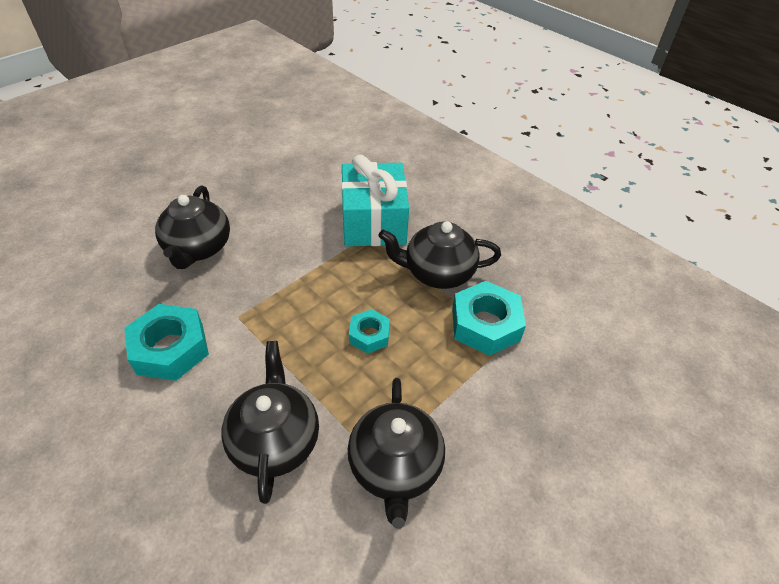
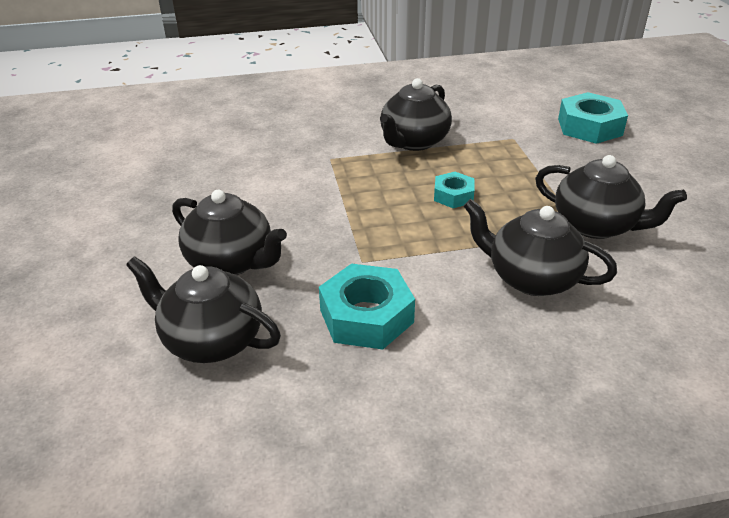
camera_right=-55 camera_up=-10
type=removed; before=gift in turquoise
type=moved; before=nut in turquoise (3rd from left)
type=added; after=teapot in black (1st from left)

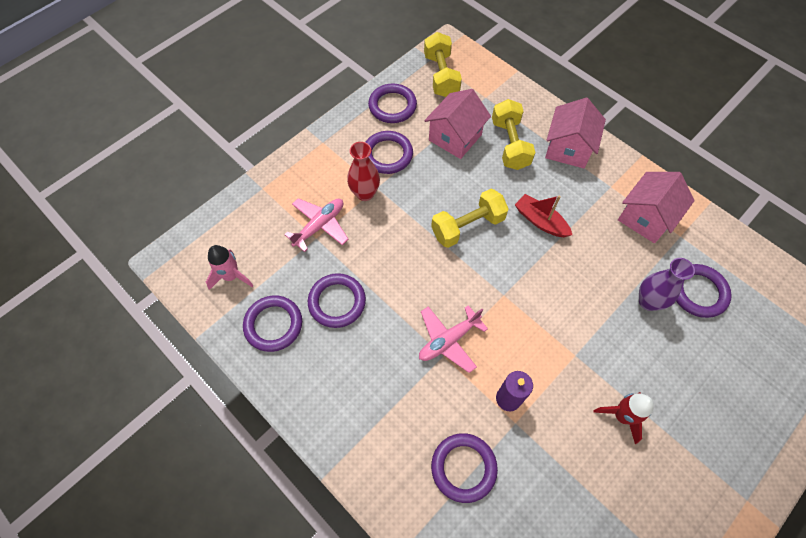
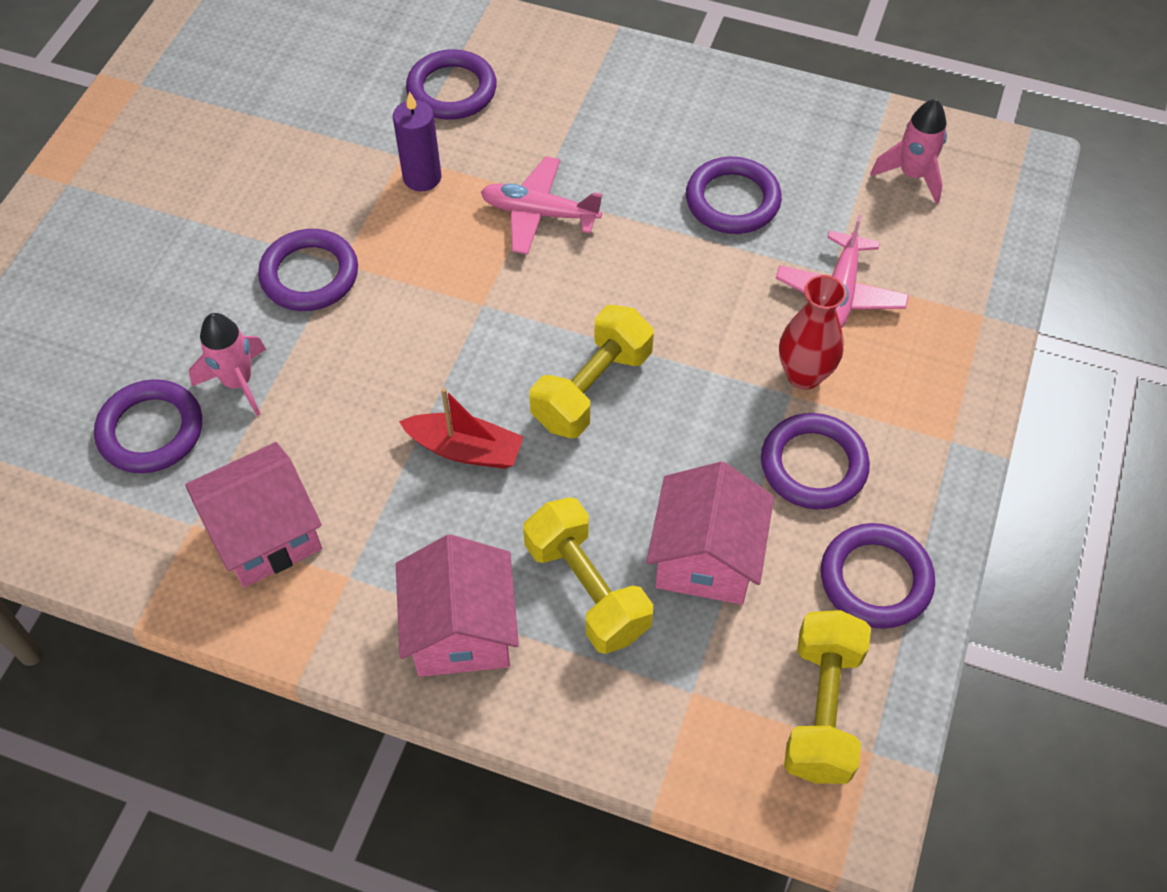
camera_right=155 camera_up=-5
type=moved; before=ring in purple (1st from left in the first image); after=ring in purple (2nd from left)
type=turned; before=plane in pink (2nd from left in the first image); turn=-105
type=turned; before=dumbbell in yellow (1st from left in the first image); turn=45
type=removed; before=rocket in red
type=turned; before=house in pink (3rd from left in the first image); turn=45
type=replaced; before=vase in purple; after=rocket in pink (1st from left)

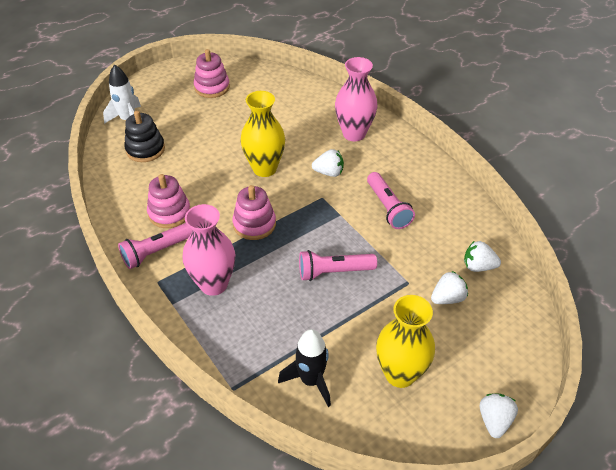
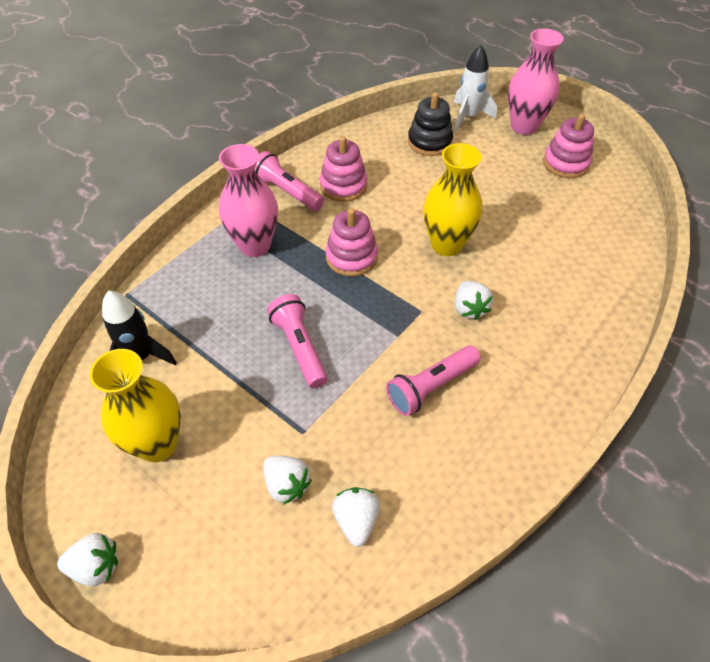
camera_right=75 camera_up=5
type=moved; before=vase in pink (2nd from left)

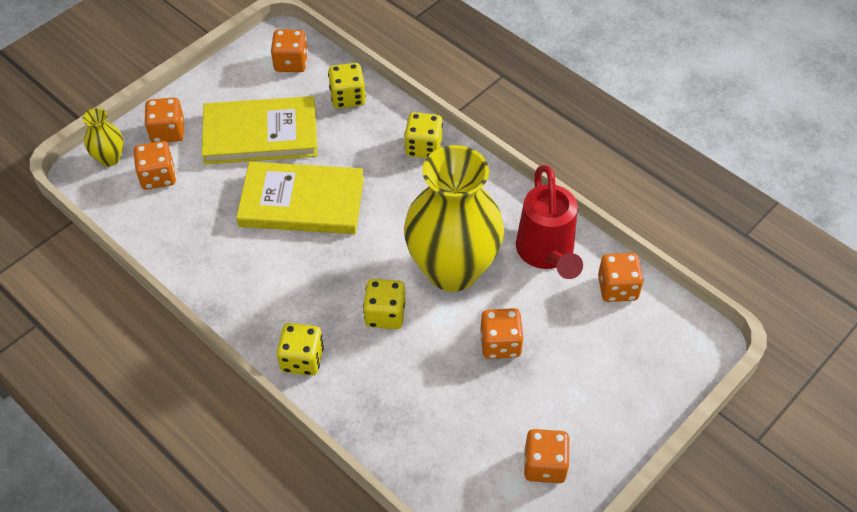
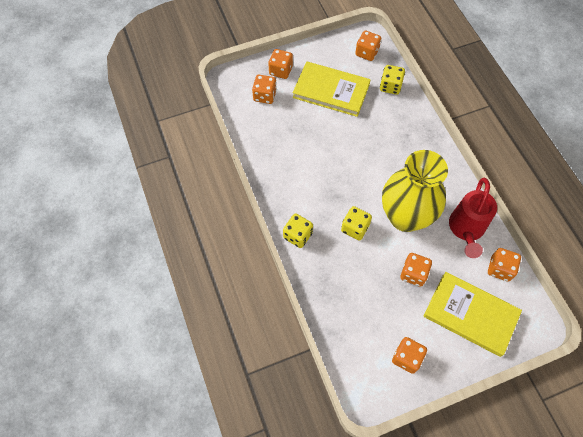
camera_right=25 camera_up=10
type=removed; before=vase in yellow (1st from left)
type=moved; before=book in yellow (2nd from left)
type=removed; before=dice in yellow (4th from left)

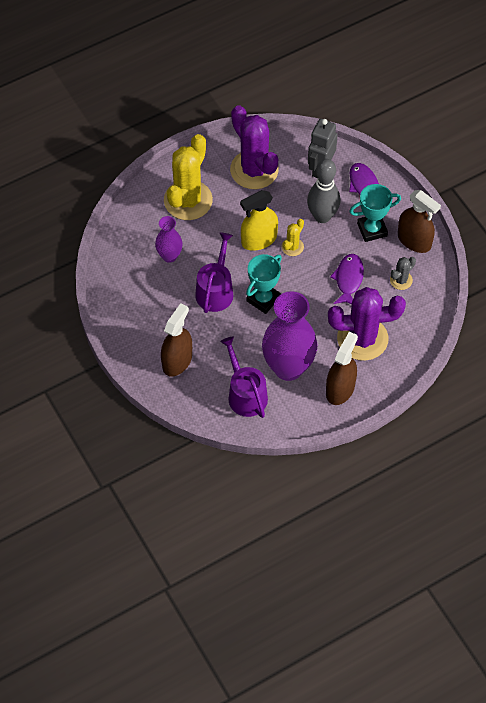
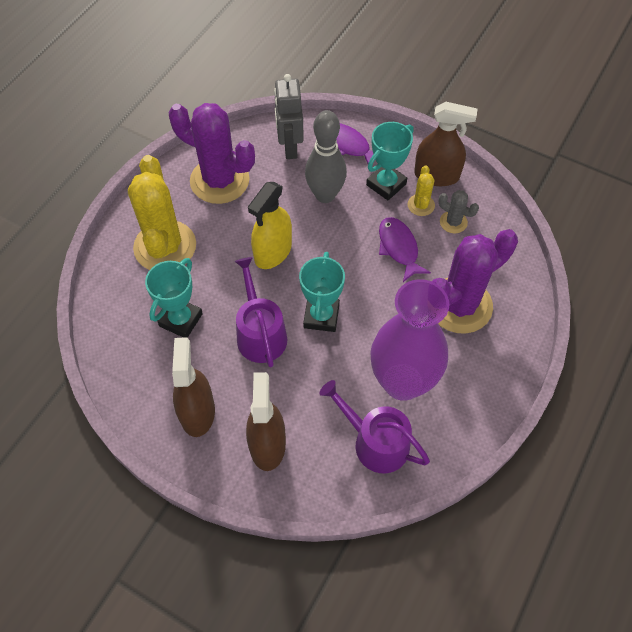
camera_right=-30 camera_up=0
type=replaced; before=vase in purple (1st from left); after=trophy in turquoise (1st from left)
type=moved; before=cactus in yellow (2nd from left)
type=moved; before=spray bottle in brown (2nd from left in the first image); after=spray bottle in brown (1st from left)
type=turned; before=cactus in grey; turn=-75

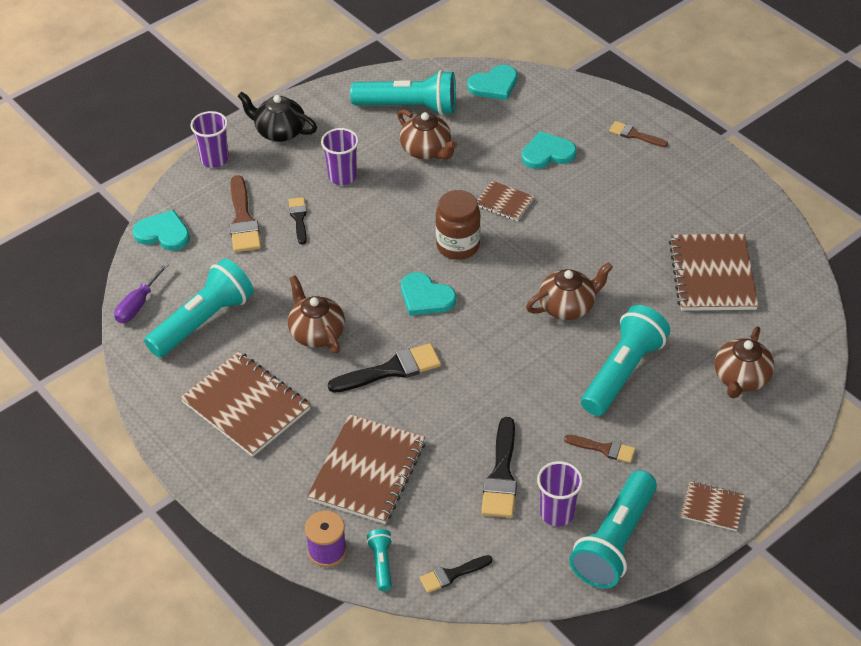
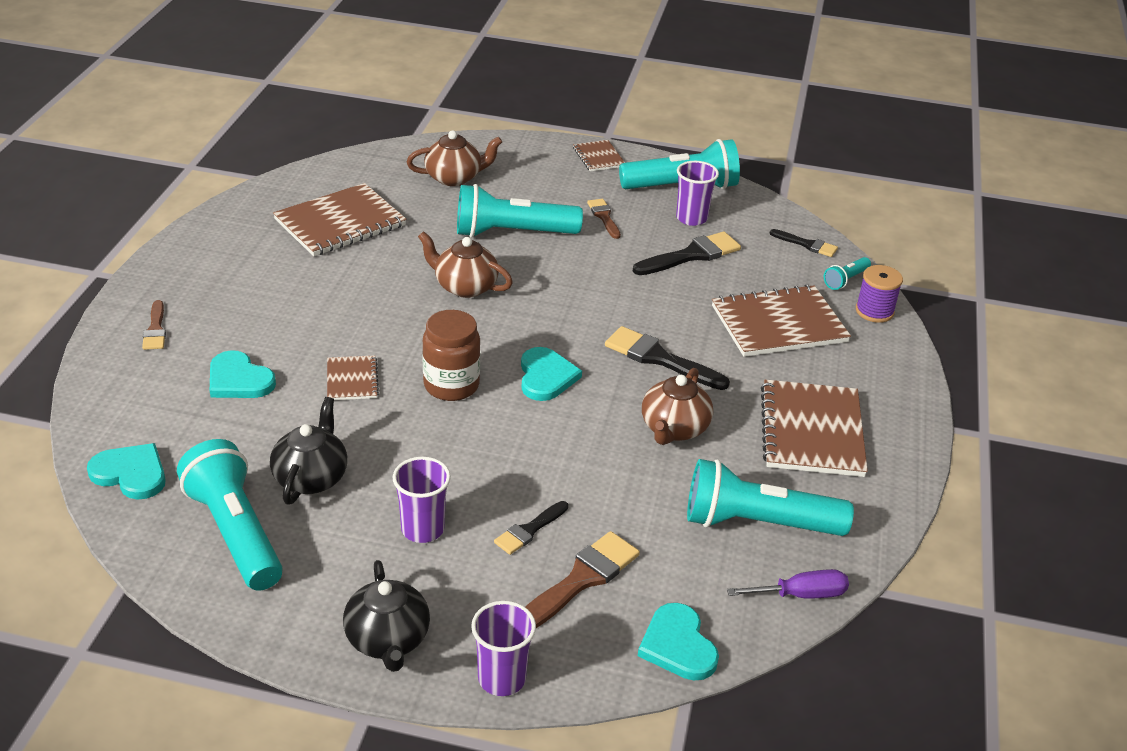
camera_right=-130 camera_up=-10
type=recoloured; before=teapot in brown (2nd from left); after=teapot in black (1st from left)

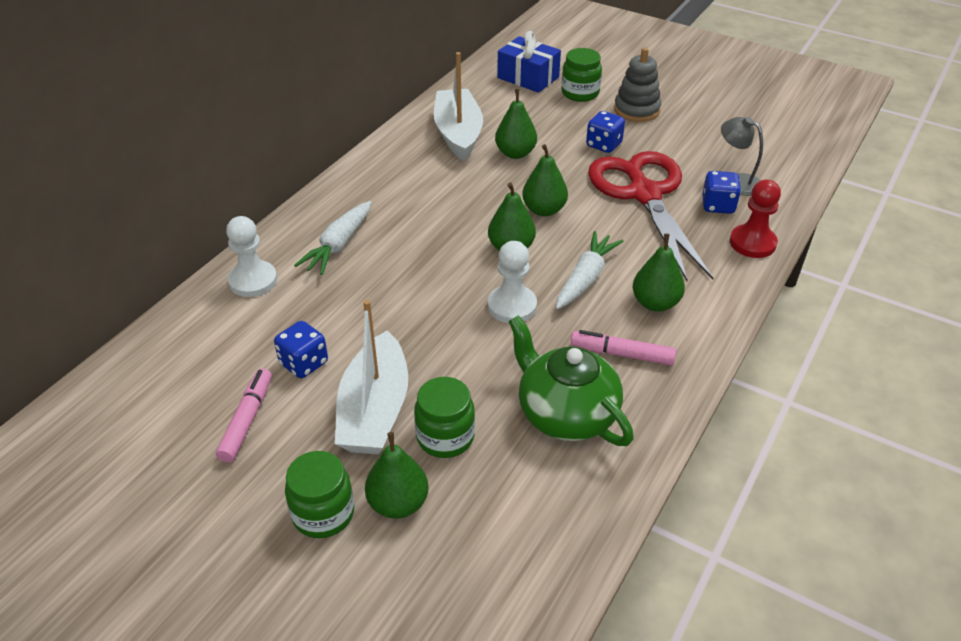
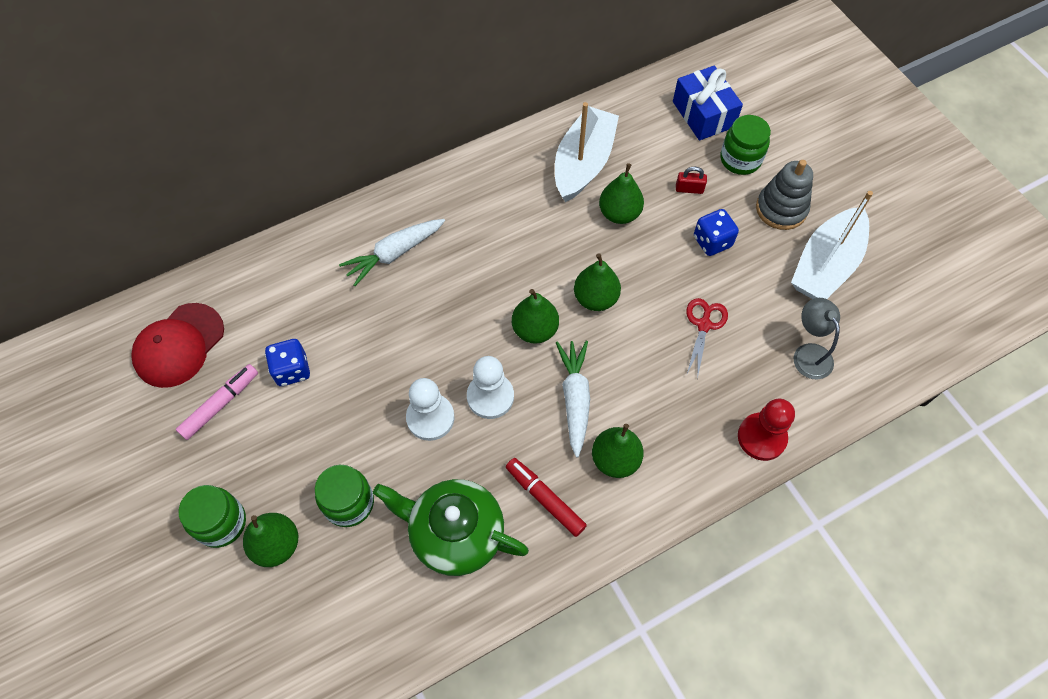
camera_right=30 camera_up=20
type=moved; before=pawn in white (1st from left)
type=moved; before=boat in white (1st from left in the first image); after=boat in white (2nd from left)
type=turned; before=teapot in green; turn=-60
type=turned; before=carrot in white (2nd from left); turn=-60
type=recoloured; before=marker in pink (2nd from left); after=marker in red
type=resized; before=scissors in red; scale=0.41
type=removed; before=dice in blue (3rd from left)
type=added; after=cap in red
type=added; after=padlock in red

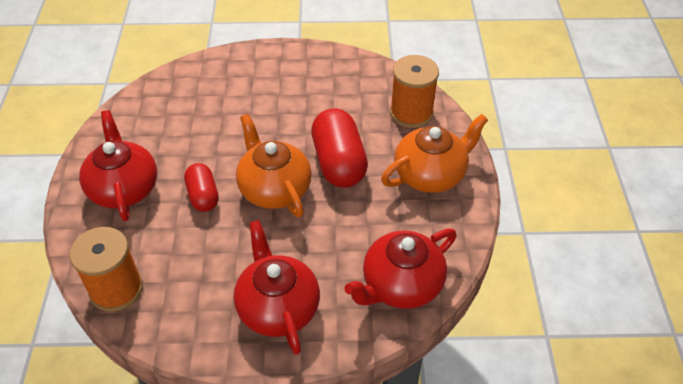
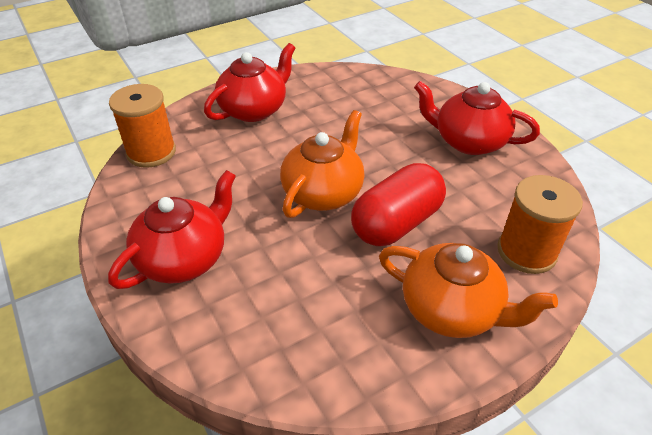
camera_right=60 camera_up=-5
type=removed; before=capsule in red (1st from left)
type=moved; before=teapot in red (3rd from left)

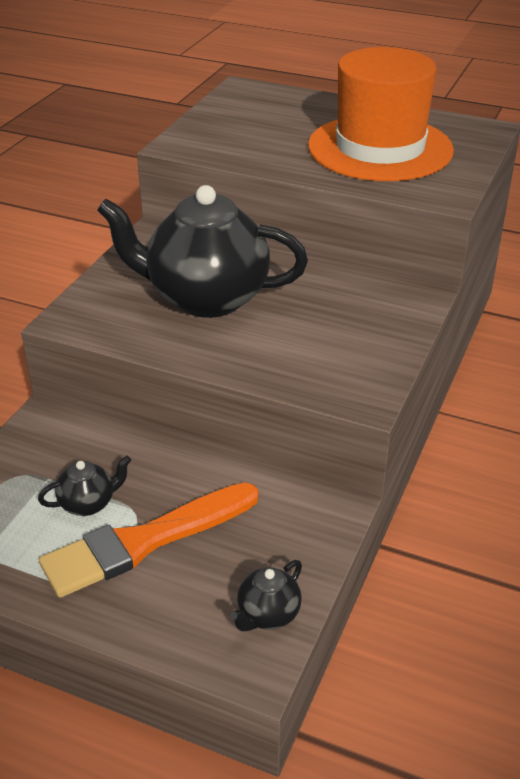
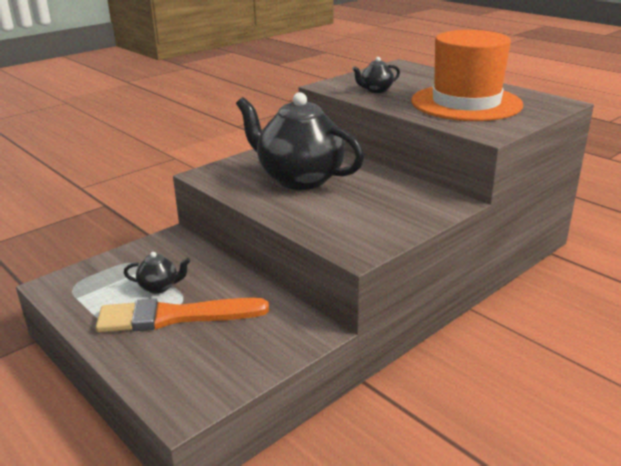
camera_right=25 camera_up=-10
type=moved; before=teapot in black (3rd from left)

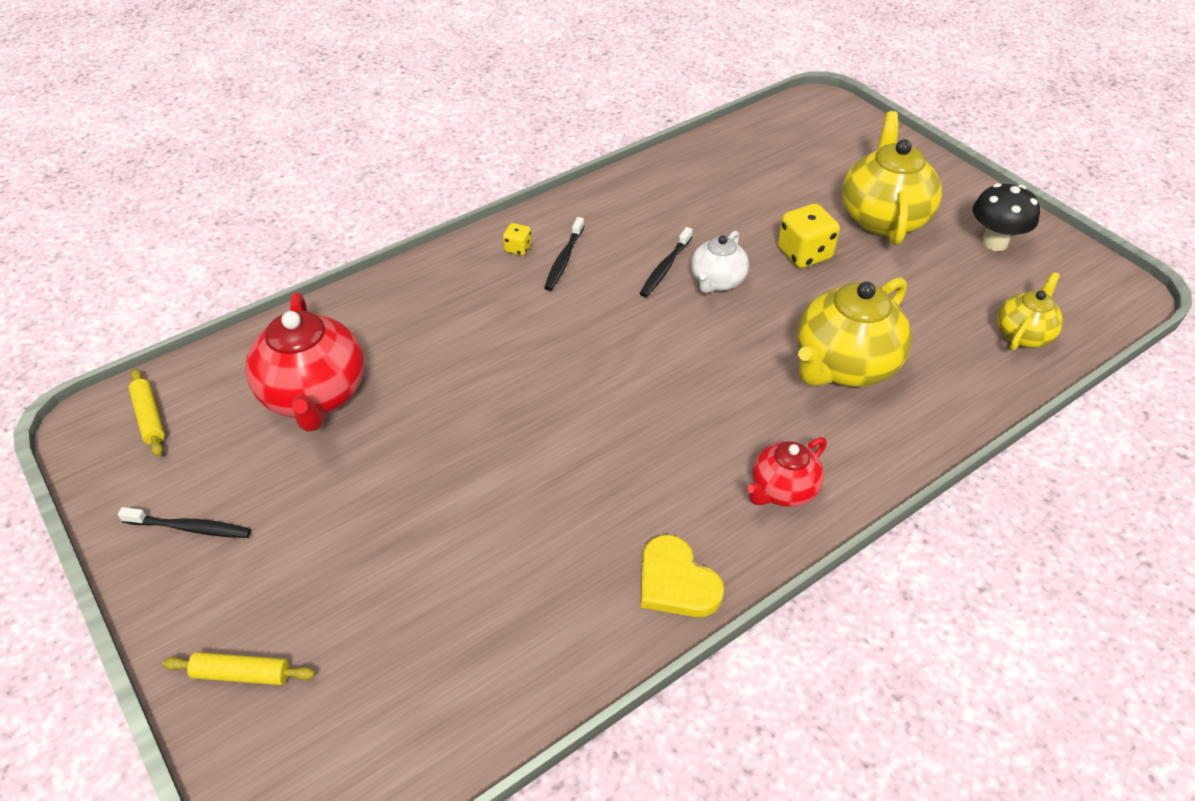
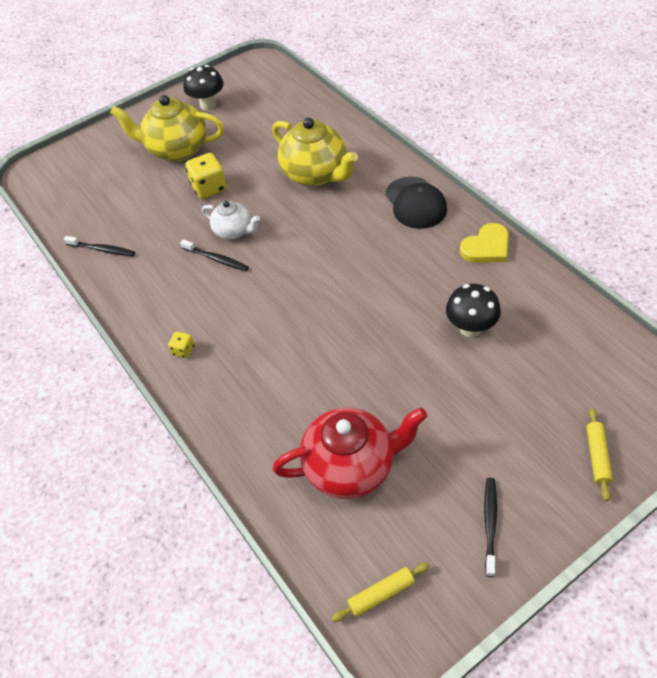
camera_right=-85 camera_up=5
type=moved; before=toothbrush in black (2nd from left in the first image); after=toothbrush in black (1st from left)
type=replaced; before=teapot in red (2nd from left); after=cap in black
type=removed; before=teapot in yellow (3rd from left)
type=added; after=mushroom in black (2nd from left)

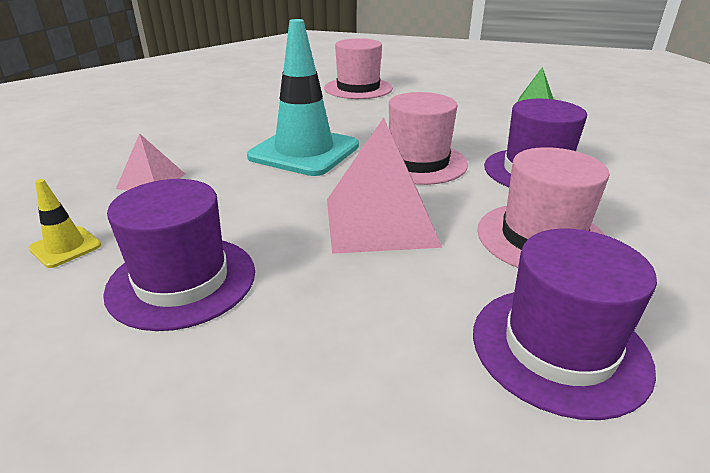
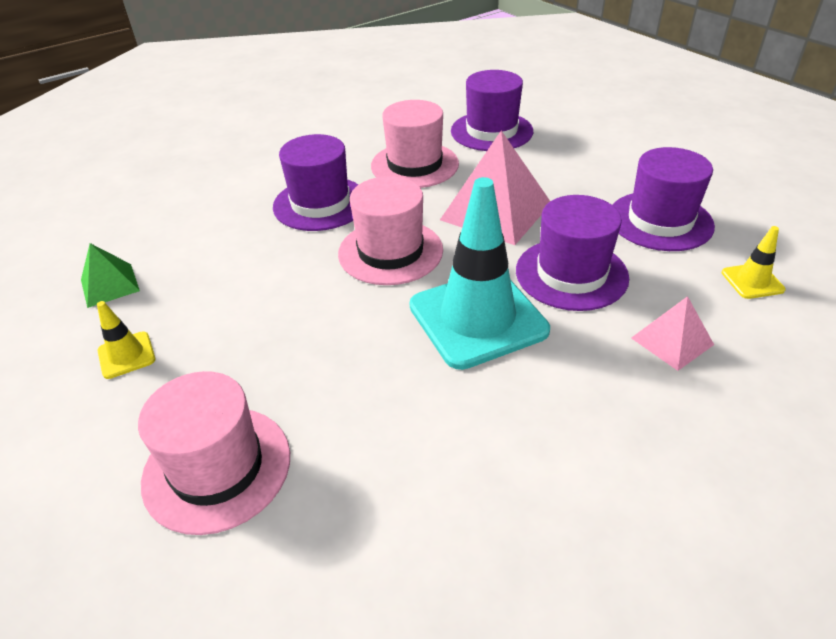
camera_right=-140 camera_up=10
type=added; after=traffic cone in yellow (1st from left)
type=added; after=hat in purple (3rd from left)

